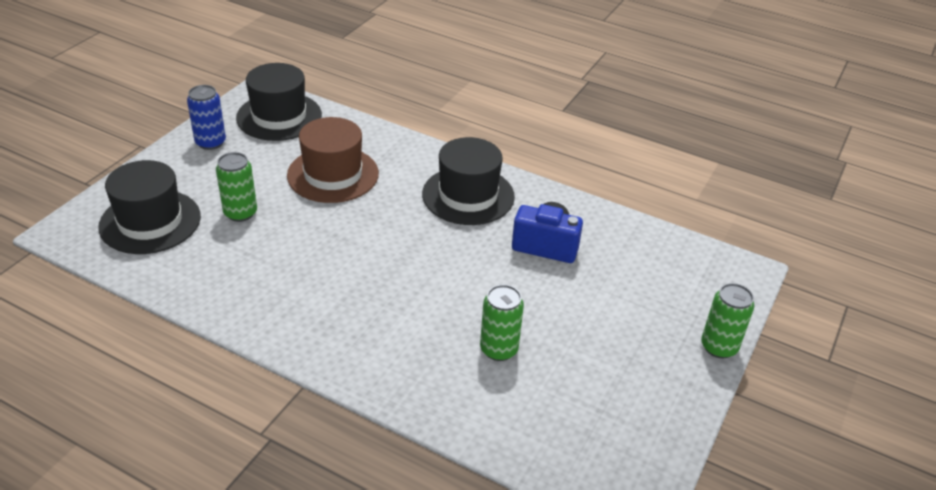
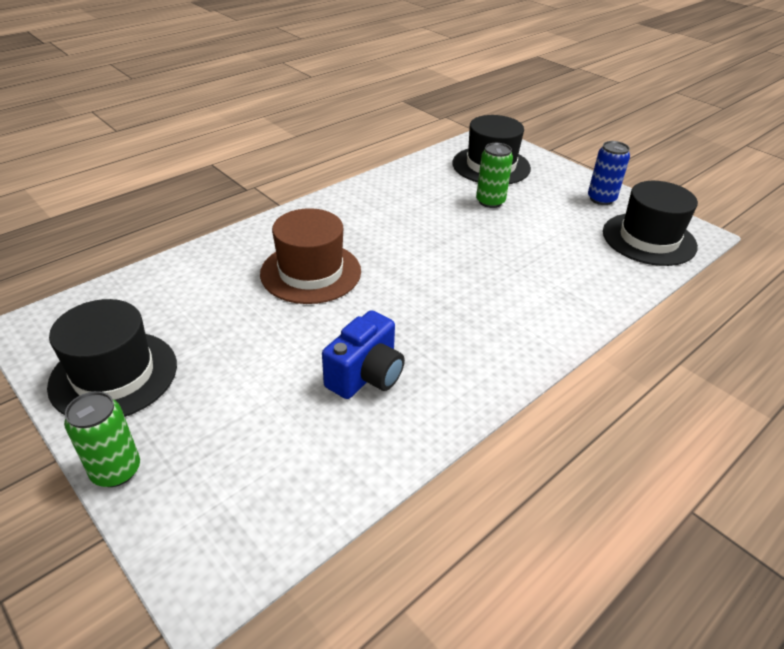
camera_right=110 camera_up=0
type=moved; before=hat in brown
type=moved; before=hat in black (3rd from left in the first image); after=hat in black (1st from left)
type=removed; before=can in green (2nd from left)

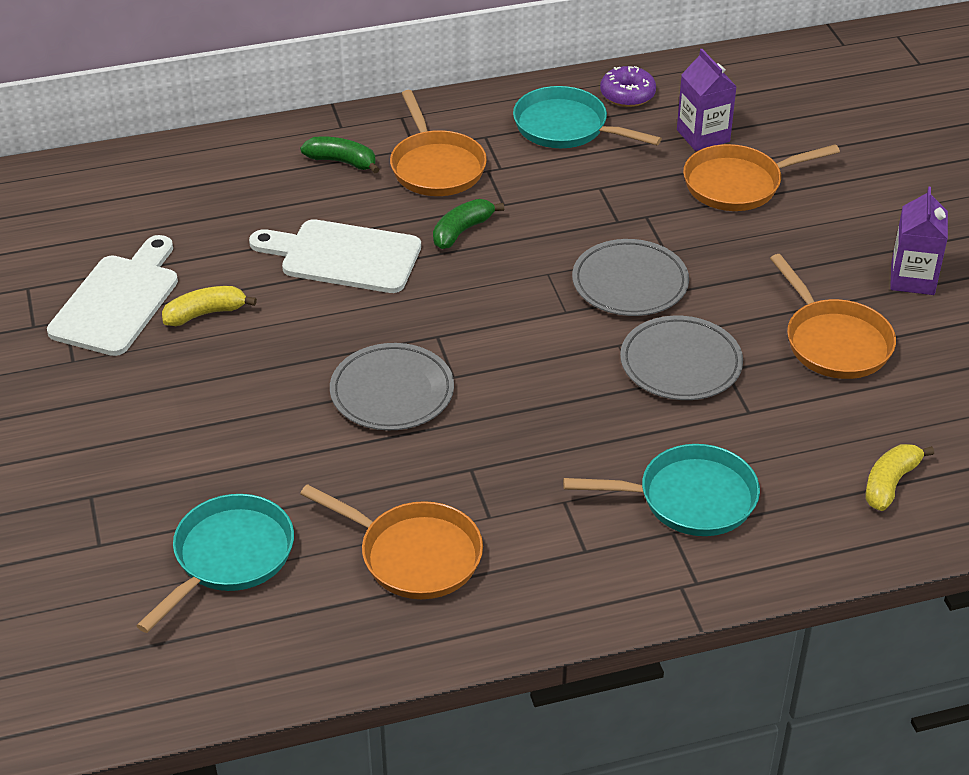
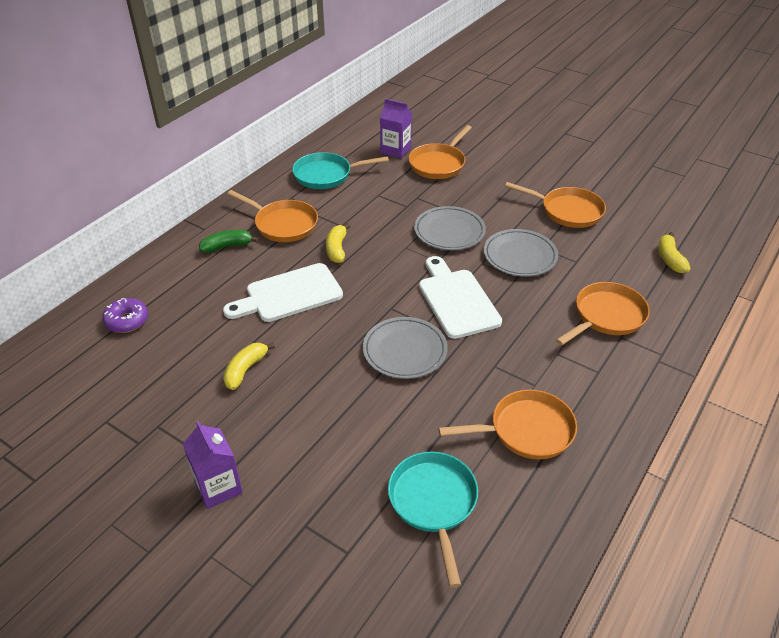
camera_right=-40 camera_up=0
type=moved; before=cutting board in white (1st from left in the first image); after=cutting board in white (2nd from left)
type=recoloured; before=banana in green (2nd from left); after=banana in yellow (2nd from left)
type=recoloured; before=pan in turquoise (3rd from left); after=pan in orange (5th from left)
type=moved; before=donut in purple
type=moved; before=carton in purple (2nd from left in the first image); after=carton in purple (1st from left)

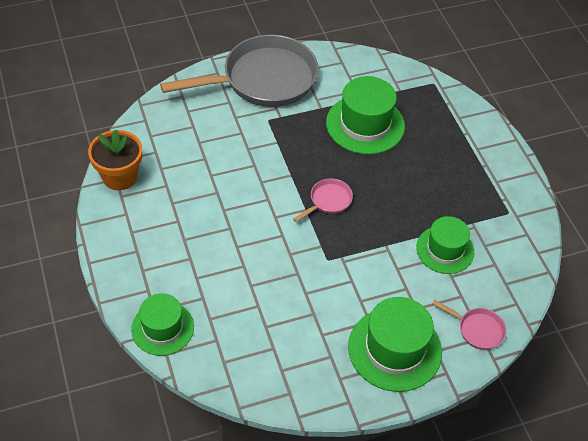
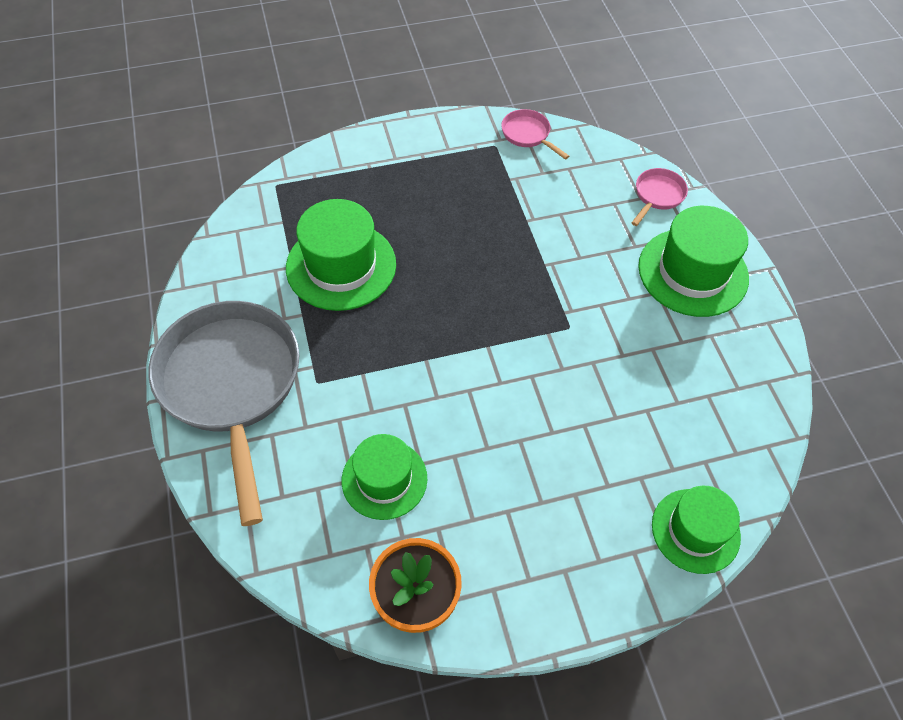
camera_right=-85 camera_up=5
type=moved; before=pan in pink (1st from left)
type=moved; before=hat in green (4th from left in the first image); after=hat in green (2nd from left)

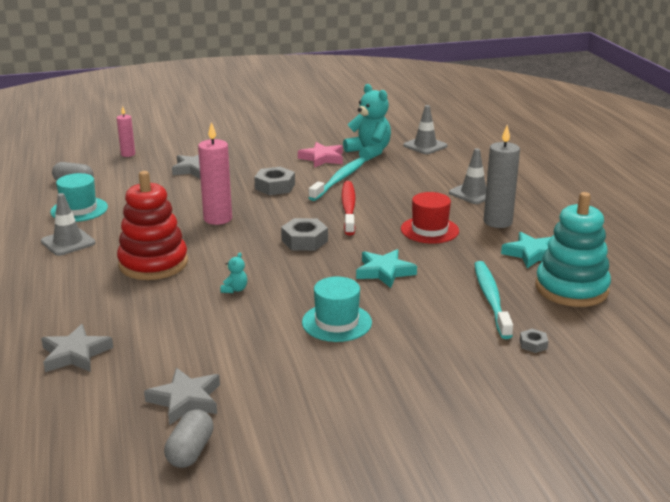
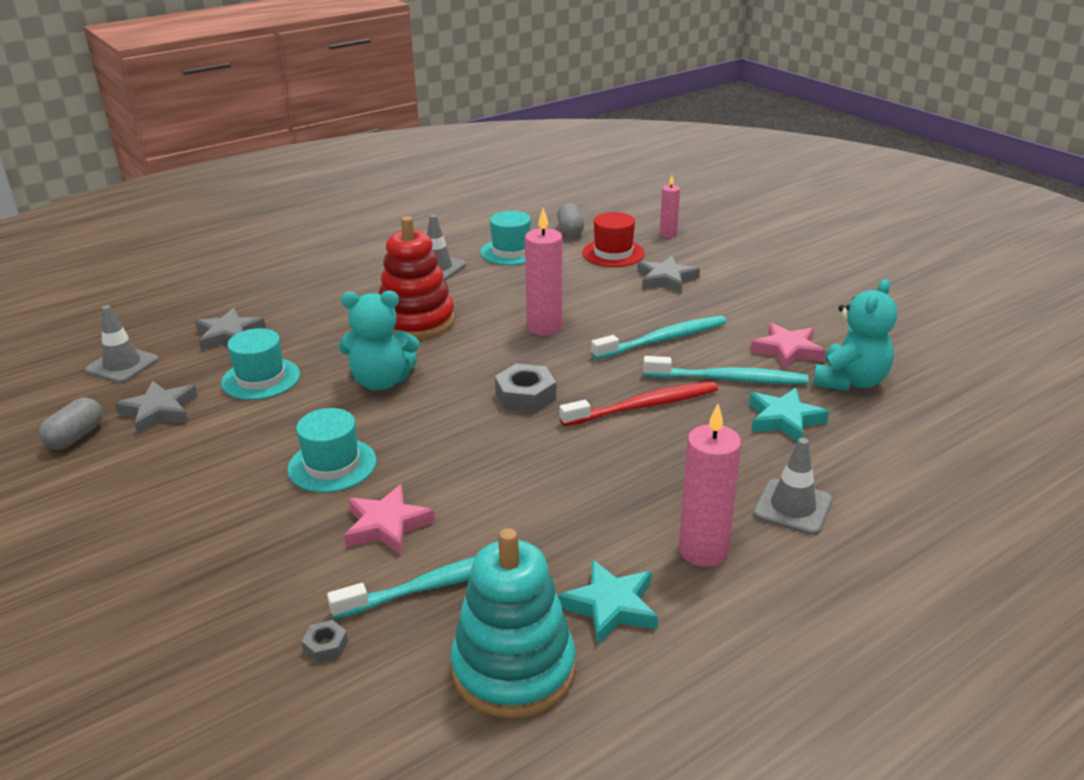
camera_right=70 camera_up=5
type=turned; before=capsule in grey (2nd from left in the first image); turn=-60
type=resized; before=teddy bear in turquoise (1st from left); scale=2.31
type=replaced; before=nut in grey (1st from left); after=toothbrush in turquoise (2nd from left)
type=moved; before=star in turquoise (1st from left in the first image); after=star in turquoise (2nd from left)
type=moved; before=hat in red
type=moved; before=traffic cone in grey (2nd from left in the first image); after=traffic cone in grey (1st from left)
type=recoloured; before=candle in grey; after=candle in pink (3rd from left)
type=added; after=hat in turquoise (1st from left)
type=added; after=star in pink (1st from left)

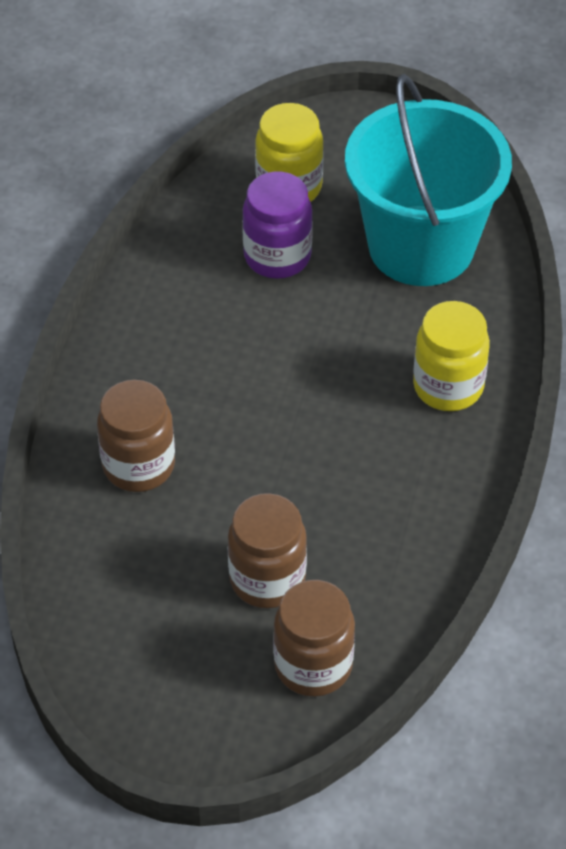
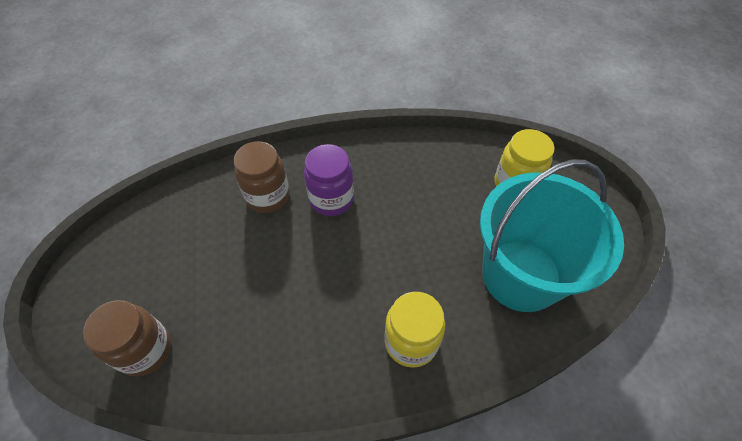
camera_right=65 camera_up=5
type=removed; before=jar in brown (2nd from left)
type=moved; before=jar in purple

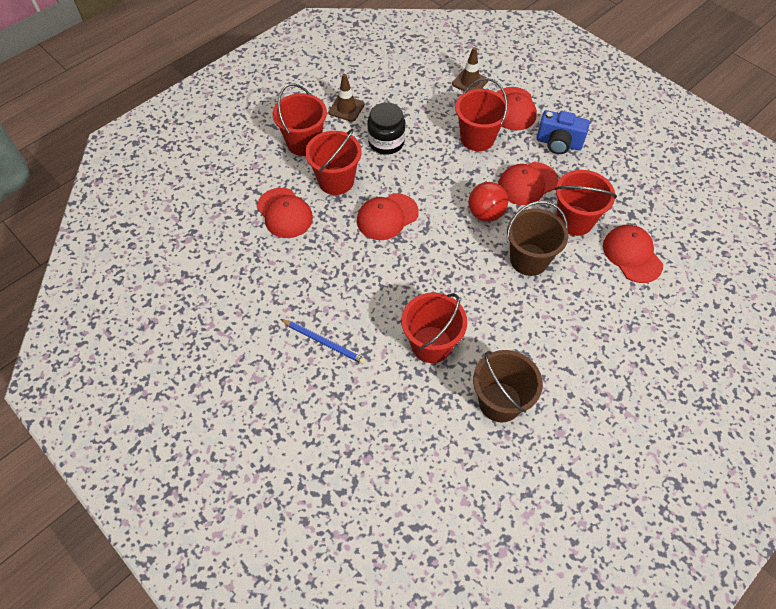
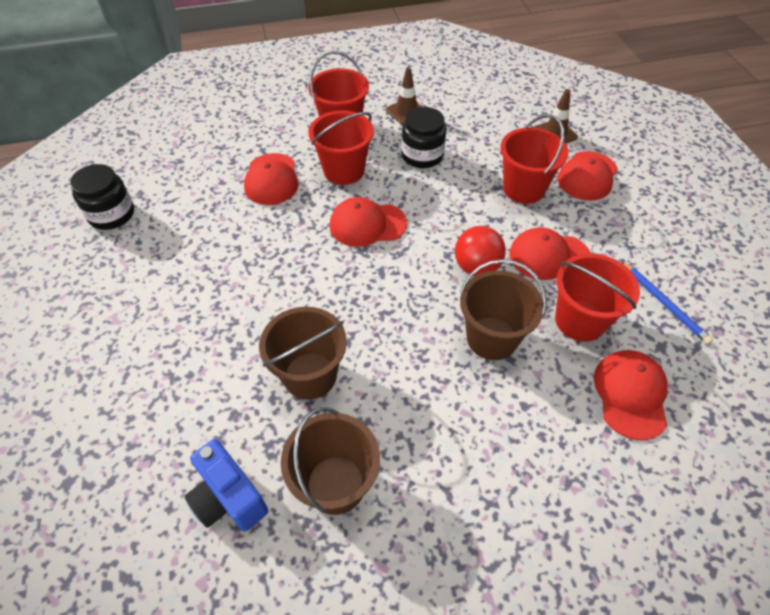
camera_right=30 camera_up=-5
type=moved; before=pencil in blue
type=recoloured; before=bucket in red (3rd from left); after=bucket in brown (1st from left)
type=moved; before=camera in blue
type=added; after=jar in black (1st from left)

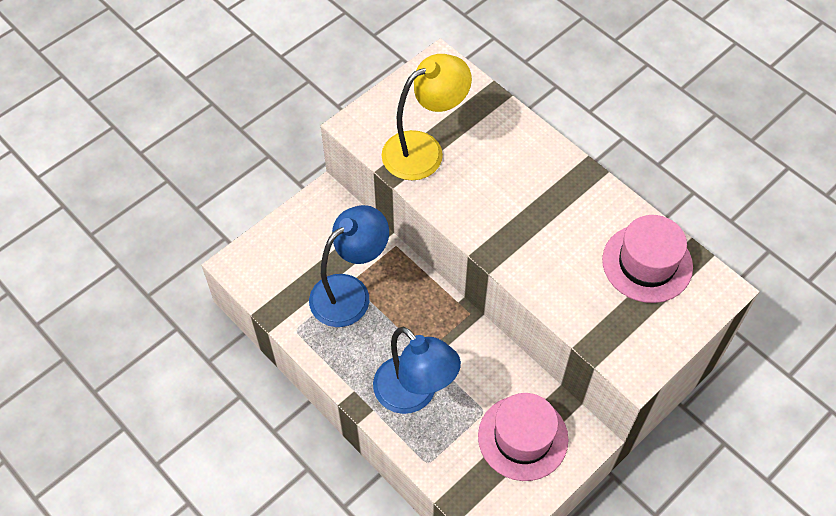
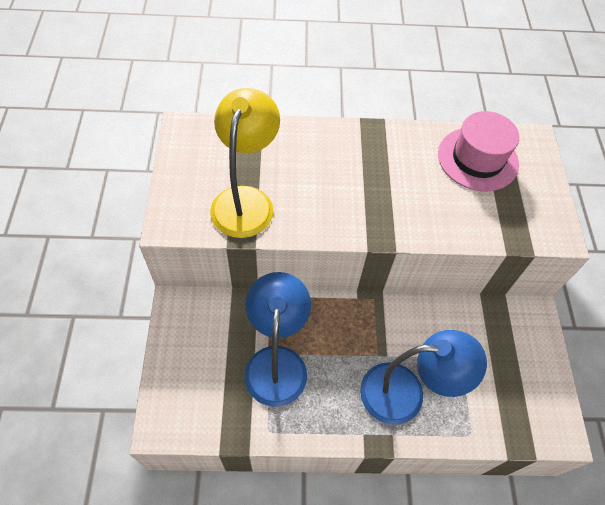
camera_right=-50 camera_up=0
type=removed; before=hat in pink (1st from left)

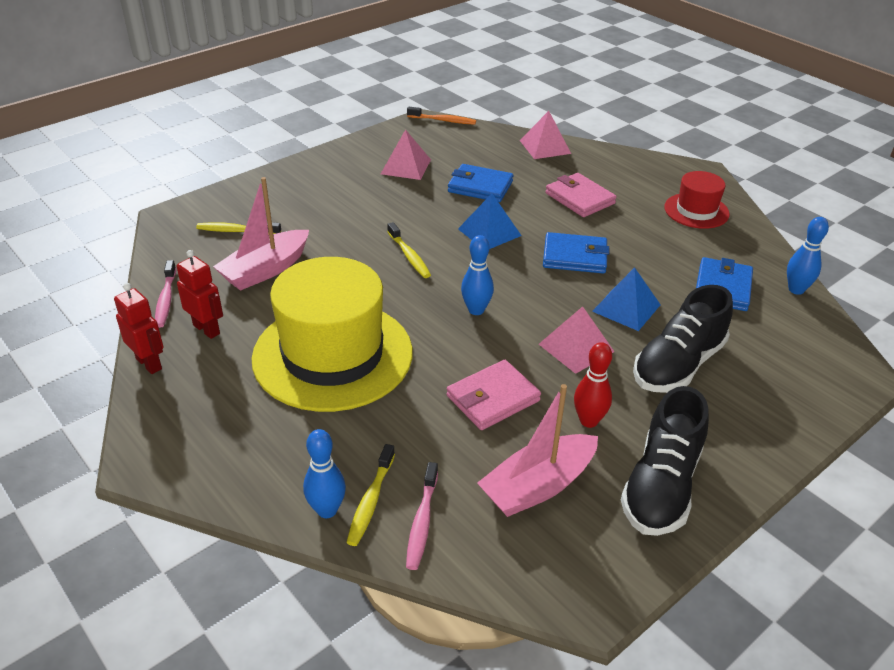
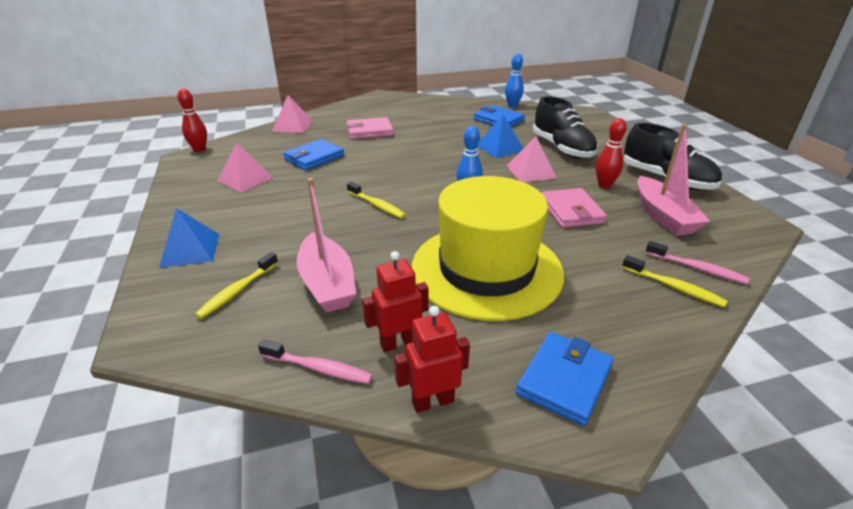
camera_right=-65 camera_up=-5
type=removed; before=bowling pin in blue (1st from left)
type=turned; before=toothbrush in yellow (3rd from left in the first image); turn=45
type=replaced; before=toothbrush in orange; after=bowling pin in red (1st from left)
type=moved; before=pyramid in blue (1st from left)
type=moved; before=wallet in blue (2nd from left in the first image); after=wallet in blue (3rd from left)
type=removed; before=hat in red

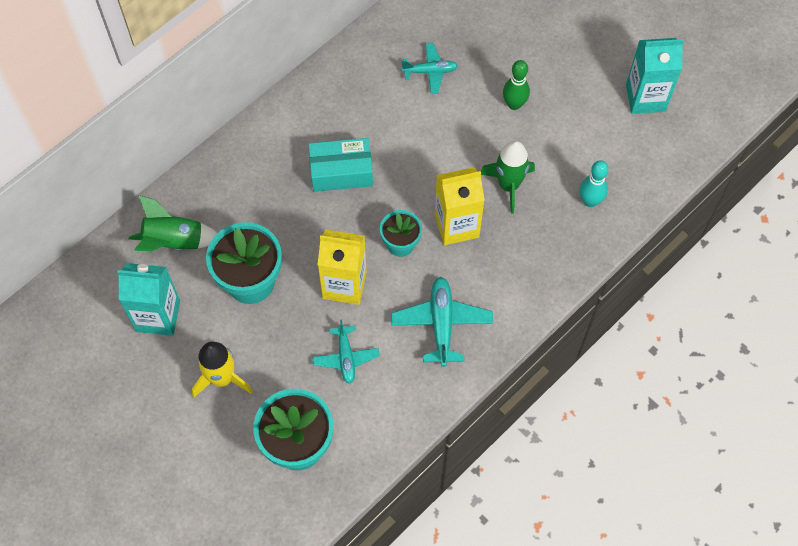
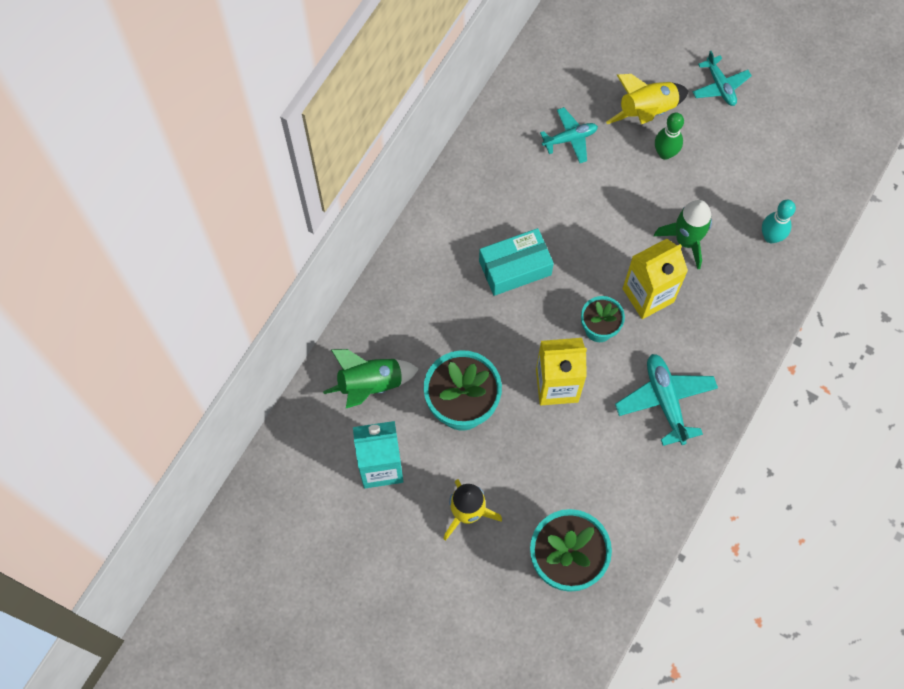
camera_right=-15 camera_up=5
type=moved; before=plane in turquoise (1st from left in the first image); after=plane in turquoise (3rd from left)
type=removed; before=carton in turquoise (2nd from left)
type=added; after=rocket in yellow (2nd from left)

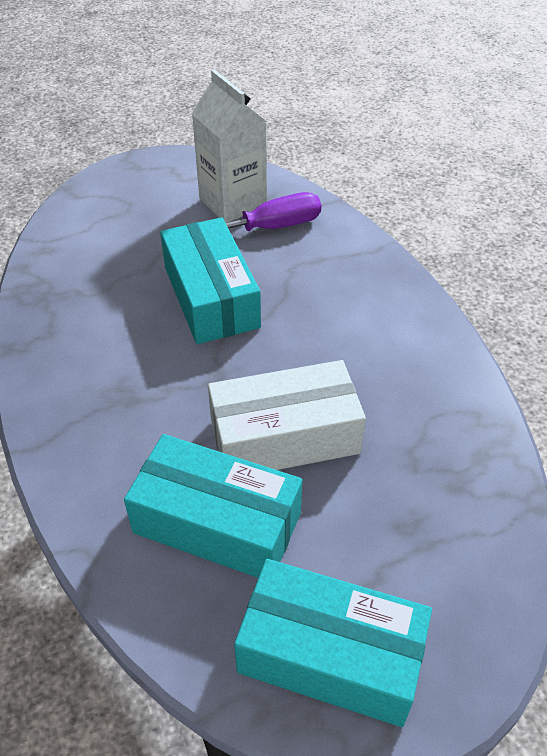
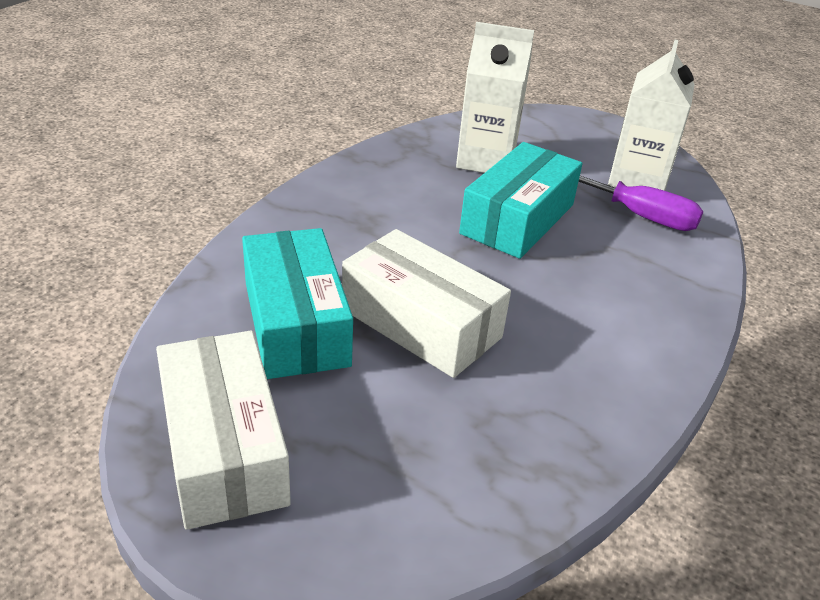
camera_right=50 camera_up=-10
type=recoloured; before=box in turquoise (3rd from left); after=box in white (1st from left)
type=added; after=carton in white (1st from left)

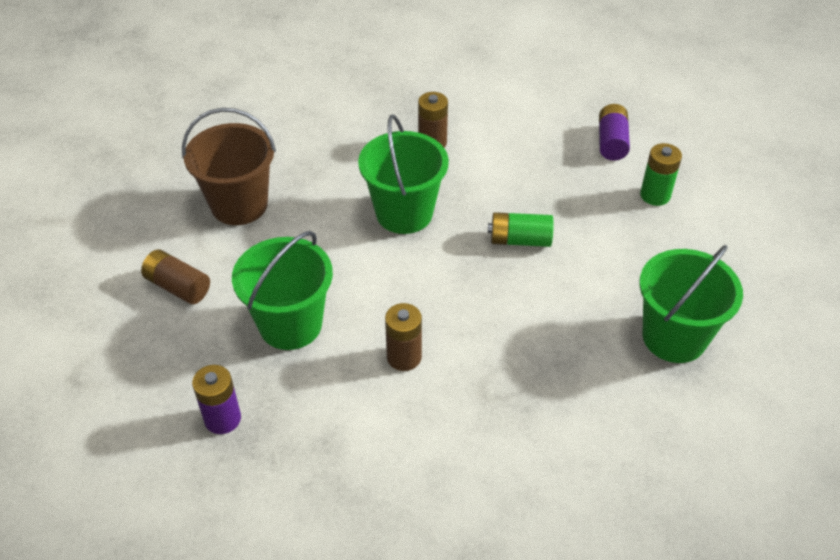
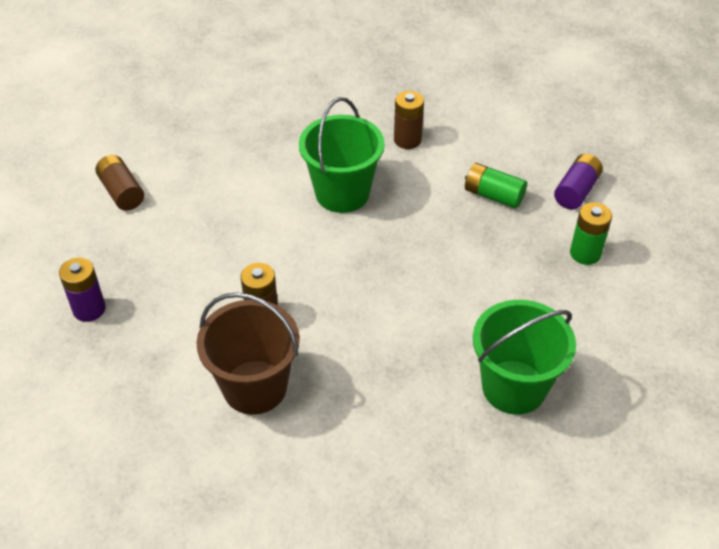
camera_right=25 camera_up=0
type=moved; before=bucket in brown
type=removed; before=bucket in green (1st from left)
type=moved; before=battery in green (1st from left)

